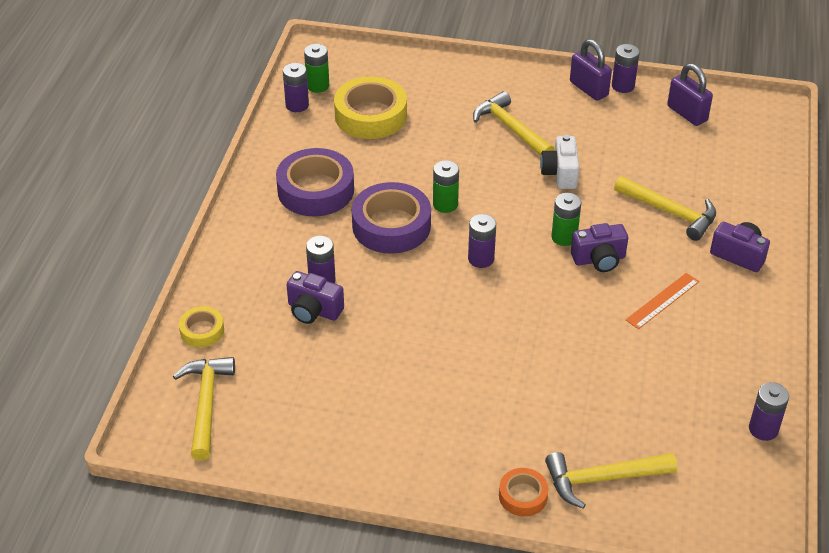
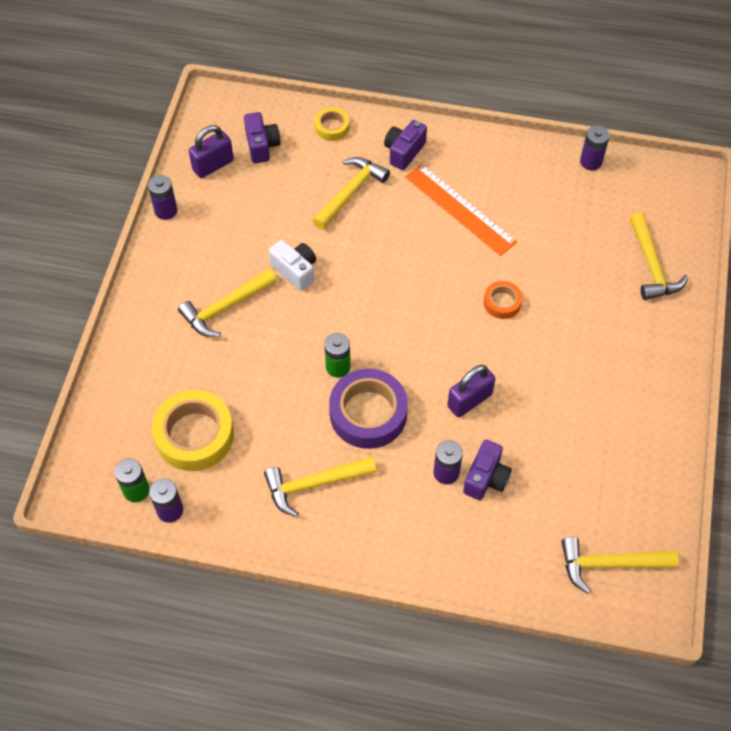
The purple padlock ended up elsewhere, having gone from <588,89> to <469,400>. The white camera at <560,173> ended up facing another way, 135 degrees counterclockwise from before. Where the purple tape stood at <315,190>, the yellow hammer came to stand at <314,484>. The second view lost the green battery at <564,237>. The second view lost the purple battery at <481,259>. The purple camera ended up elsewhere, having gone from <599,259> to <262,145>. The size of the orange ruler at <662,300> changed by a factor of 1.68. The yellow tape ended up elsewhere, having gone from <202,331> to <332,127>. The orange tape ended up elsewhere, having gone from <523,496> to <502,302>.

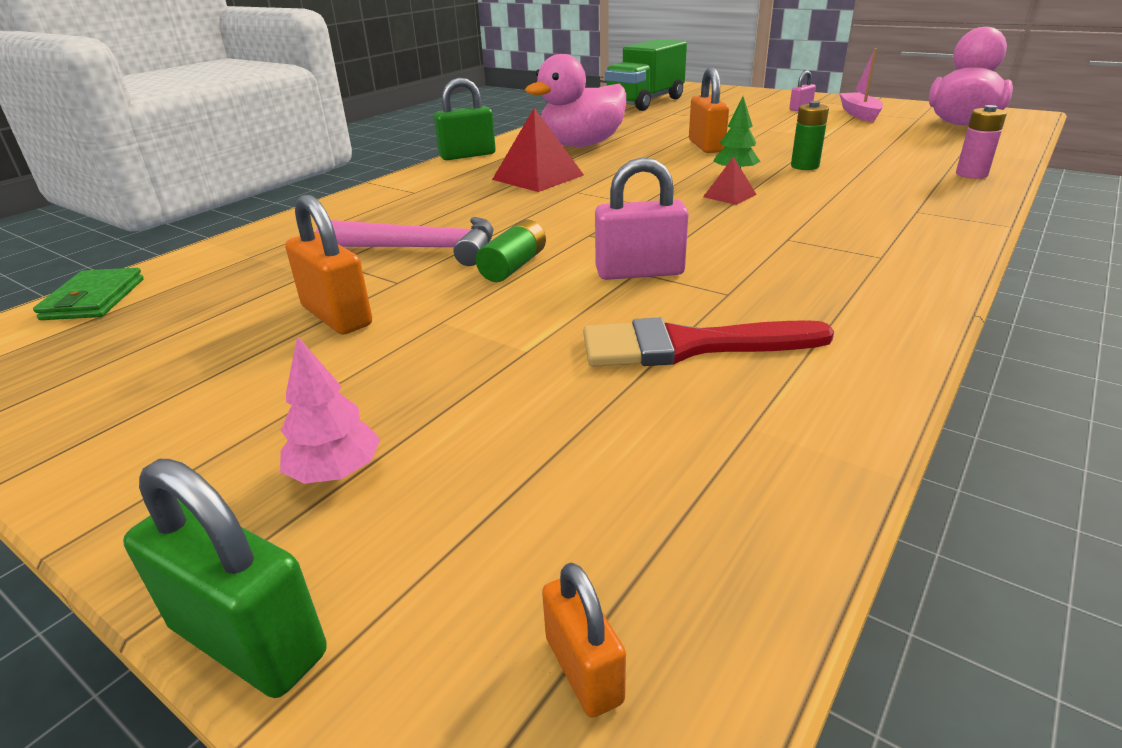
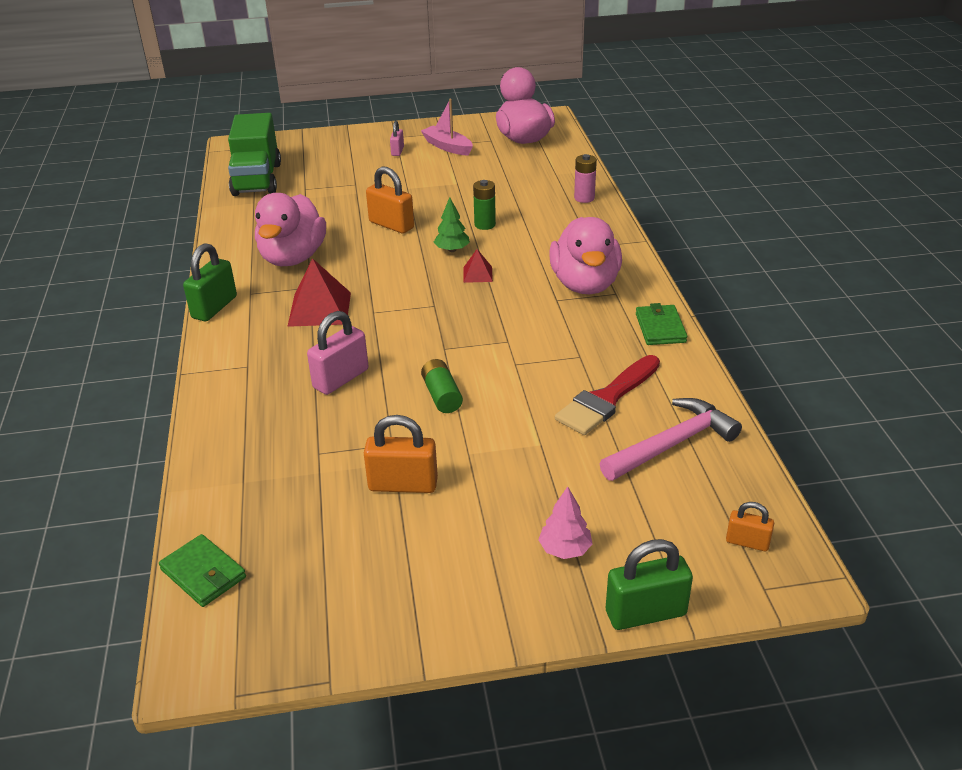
The pink padlock ended up elsewhere, having gone from <639,272> to <341,378>. The pink hammer ended up elsewhere, having gone from <420,249> to <672,444>. The second view gained the pink duck at <585,284>. The second view gained the green wallet at <660,328>.

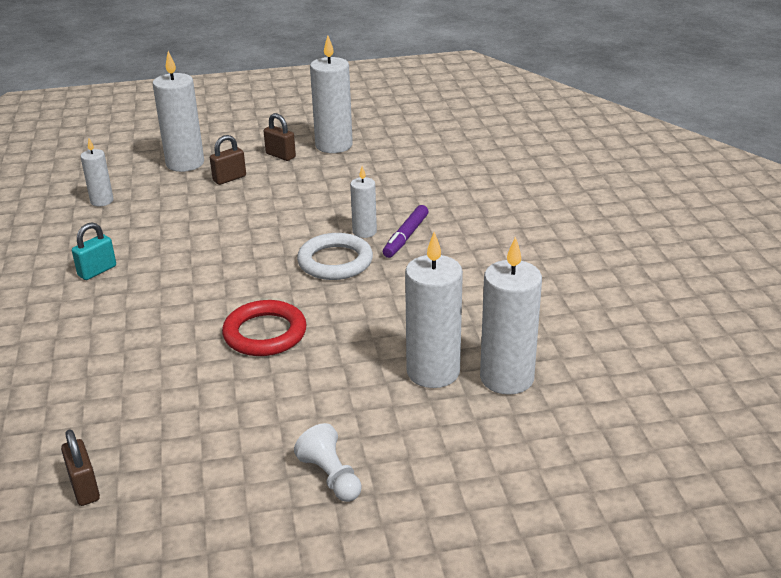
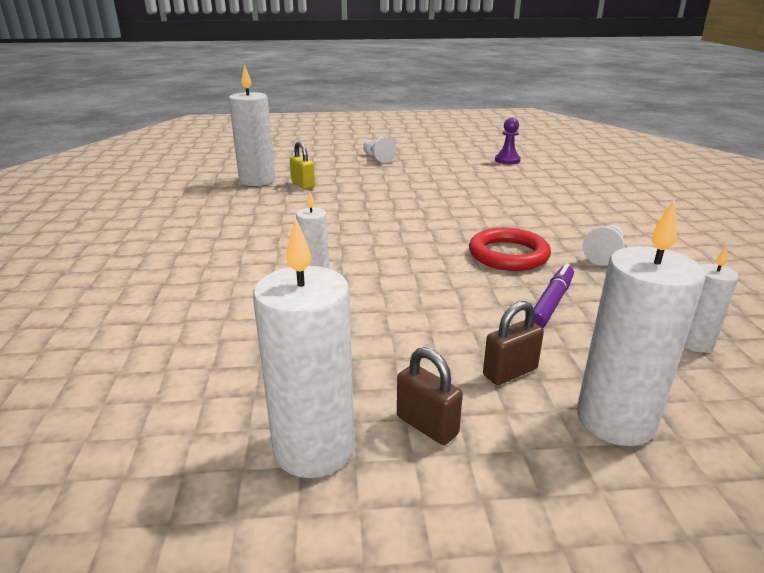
The purple marker ended up elsewhere, having gone from <405,237> to <551,303>. Where the turquoise padlock stood at <97,271>, the white pawn came to stand at <604,254>. Where the white candle stood at <433,372>, the yellow padlock came to stand at <303,185>. The second view lost the white ring at <335,261>. The red ring ended up elsewhere, having gone from <265,333> to <508,255>. Where the brown padlock stood at <84,488>, the purple pawn came to stand at <507,160>.

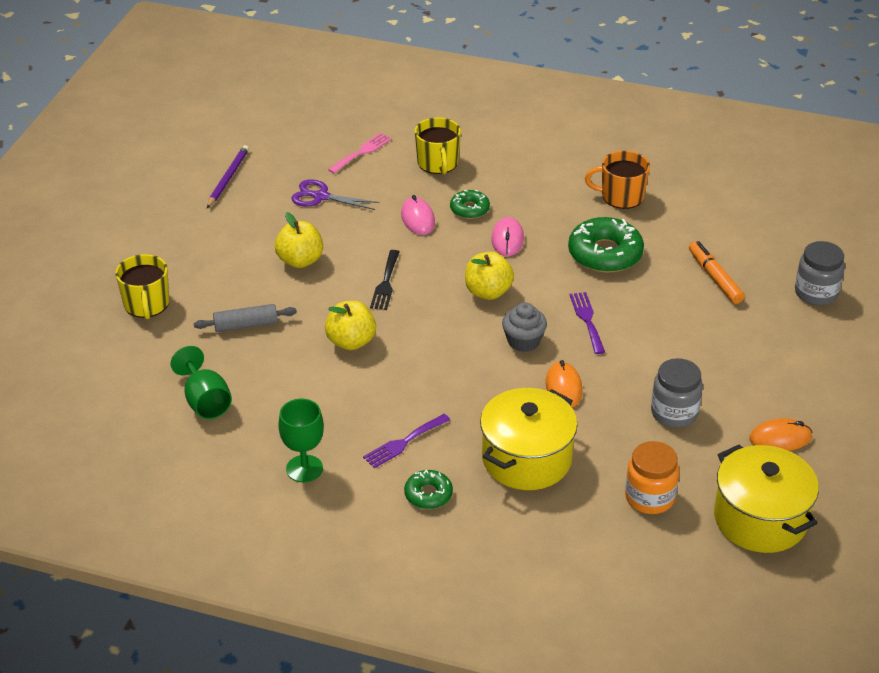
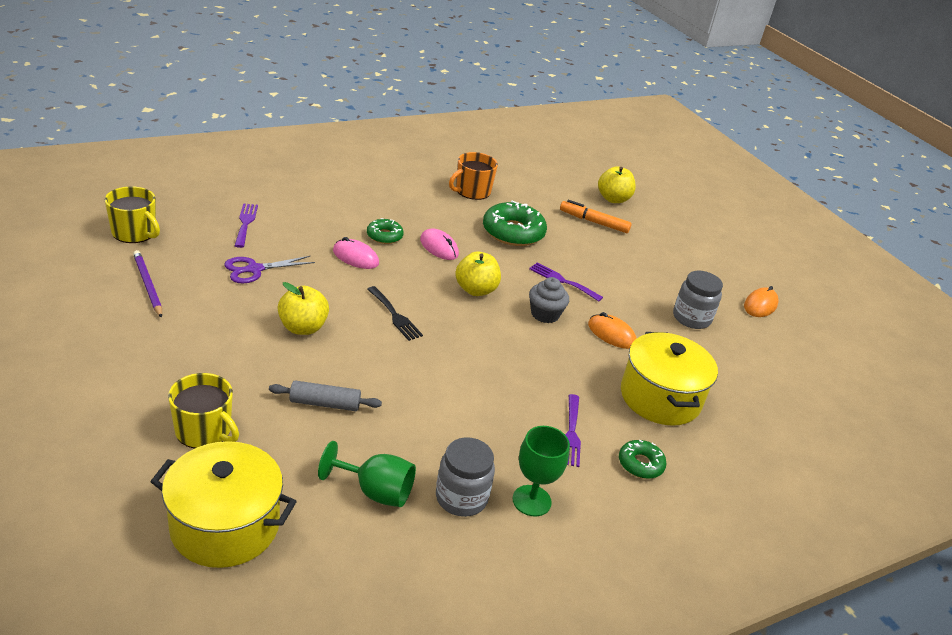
The yellow mug ended up elsewhere, having gone from <438,163> to <135,233>. What was the pink fork at <362,152> turned into the purple fork at <245,223>. The grey jar ended up elsewhere, having gone from <816,293> to <461,498>. The yellow apple ended up elsewhere, having gone from <351,342> to <613,199>. The grey rolling pin at <246,325> ended up facing another way, 60 degrees clockwise from before. The second view lost the orange jar at <649,497>. The yellow pot ended up elsewhere, having gone from <760,519> to <225,526>.

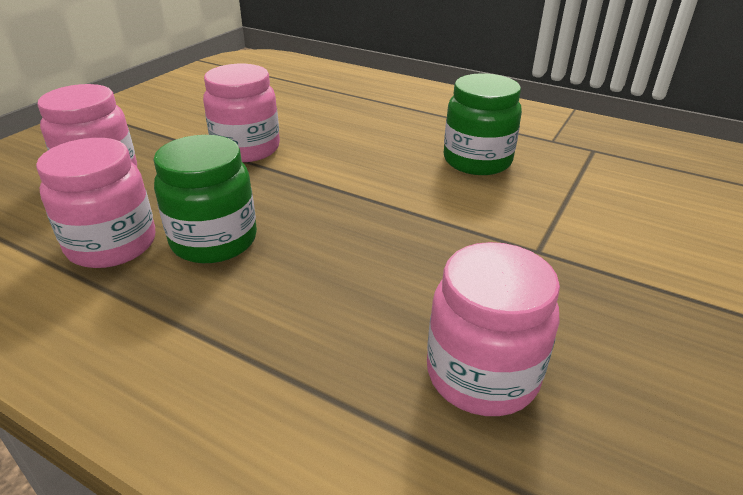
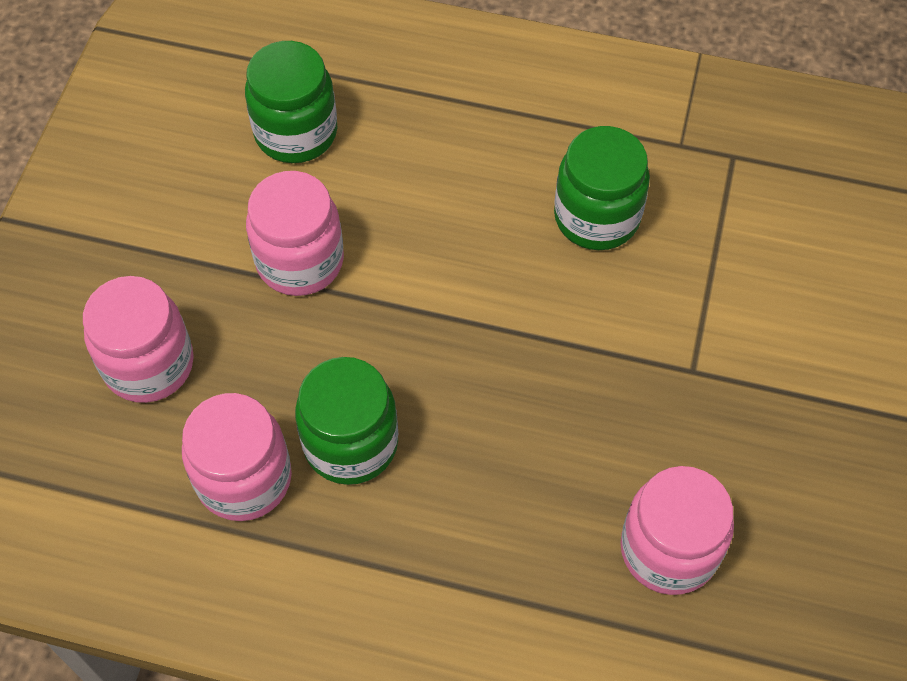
The second view gained the green jar at <296,133>.

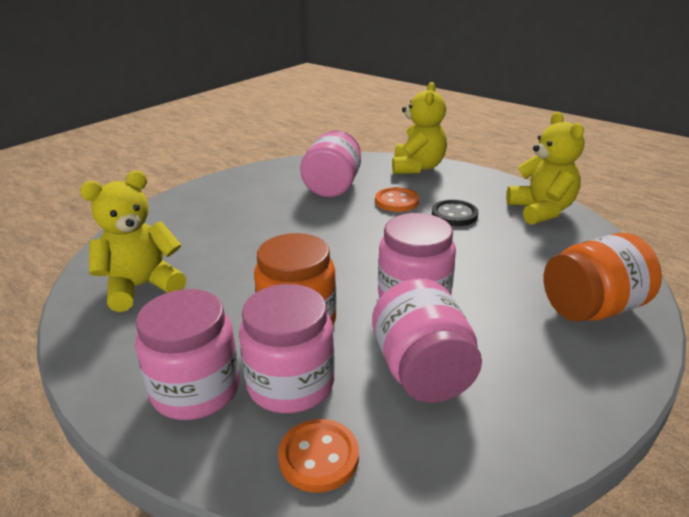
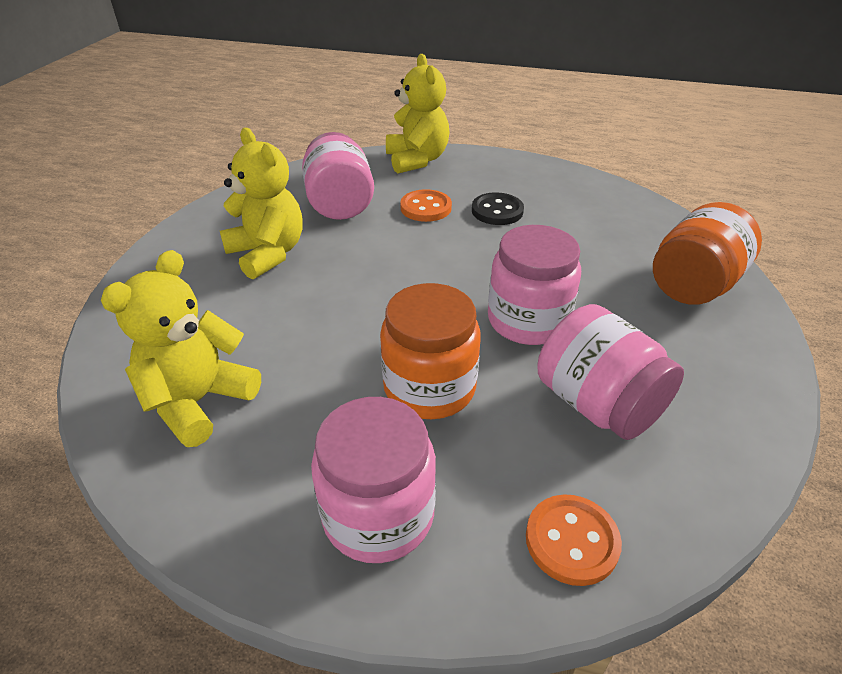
The yellow teddy bear ended up elsewhere, having gone from <541,211> to <268,254>. The second view lost the pink jar at <291,384>.

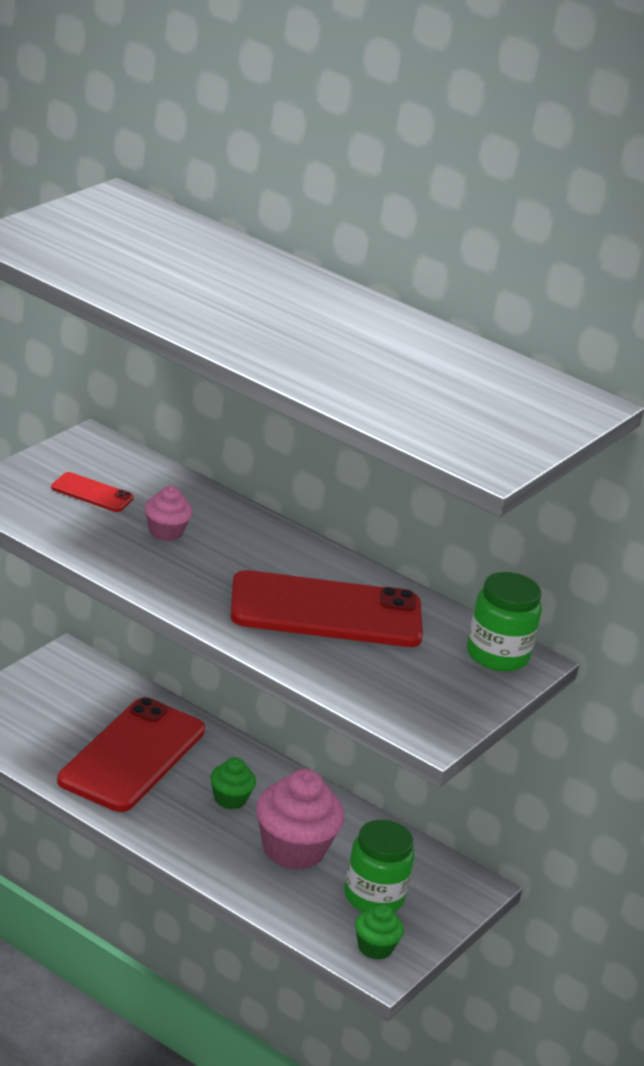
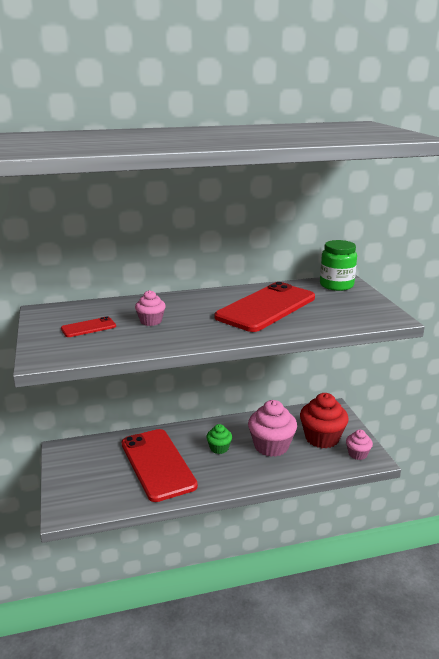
Where the green jar stood at <373,897>, the red cupcake came to stand at <322,438>. What was the green cupcake at <375,948> turned into the pink cupcake at <357,454>.

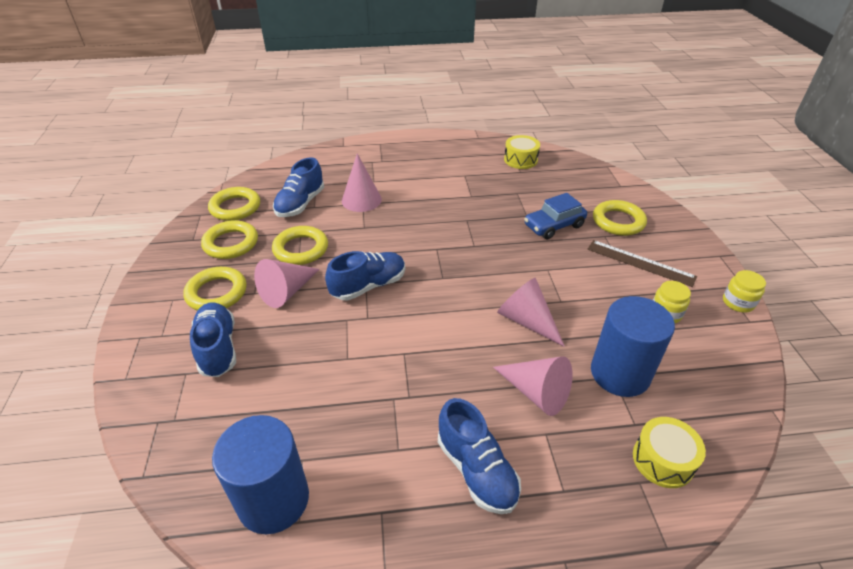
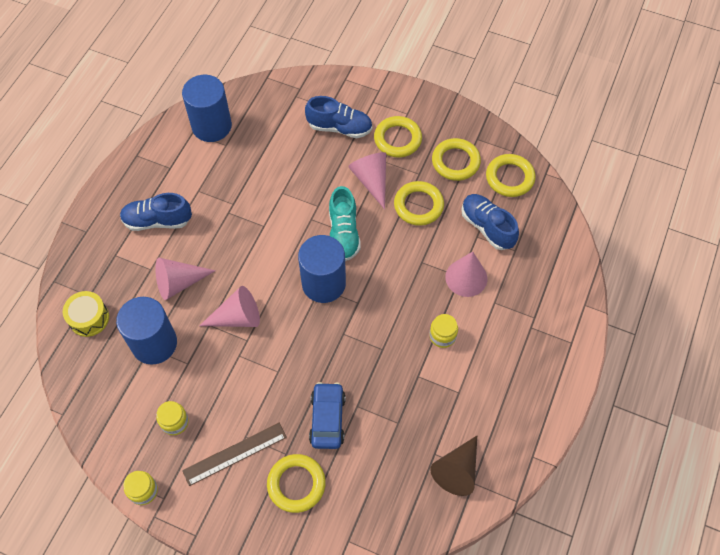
Where the yellow drum stood at <520,160>, the brown cone came to stand at <457,470>. What was the blue shoe at <368,286> turned into the turquoise shoe at <343,233>. The second view gained the blue cylinder at <323,283>. The second view gained the yellow jar at <442,336>.

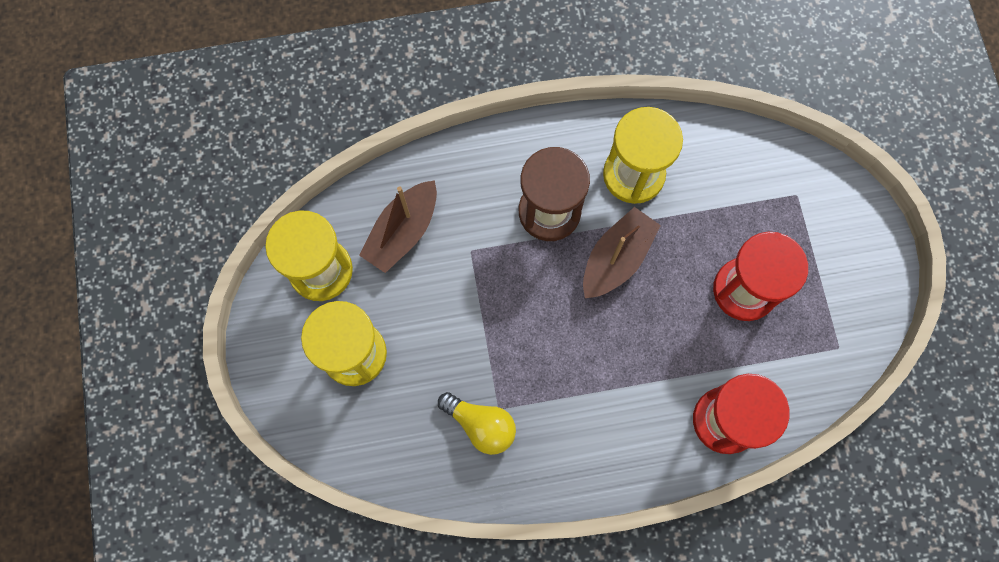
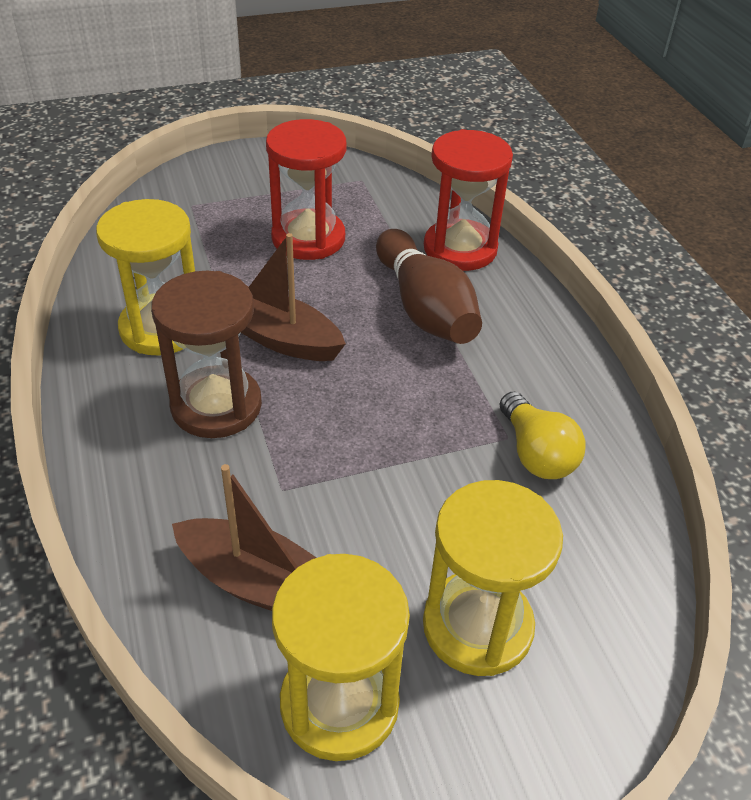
The yellow light bulb at <481,425> ended up facing another way, 135 degrees clockwise from before. The second view gained the brown bowling pin at <425,308>.

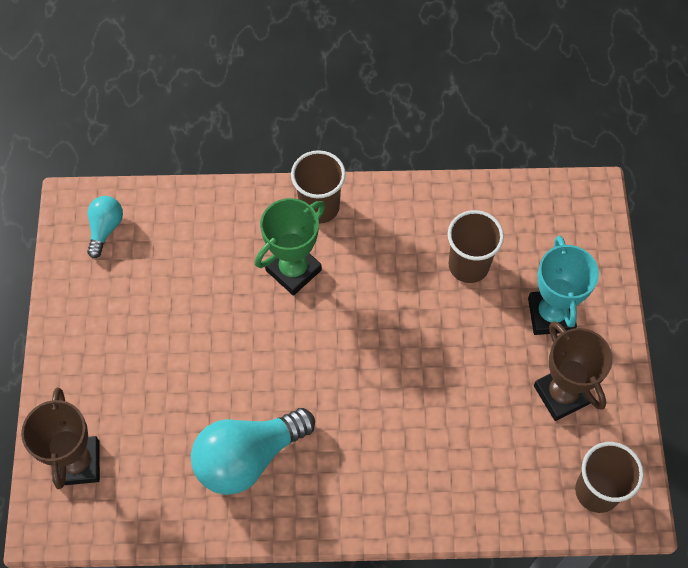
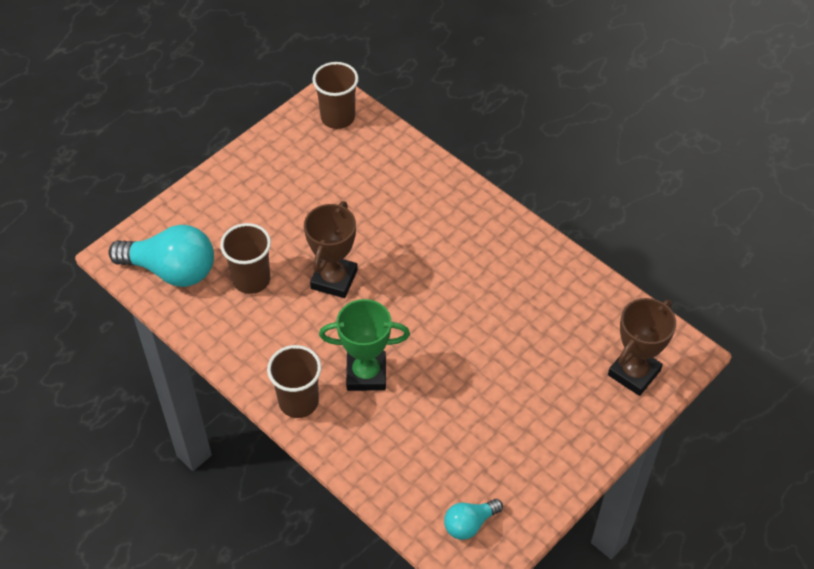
The second view lost the turquoise trophy at <551,315>. The brown trophy ended up elsewhere, having gone from <562,394> to <334,279>. The turquoise light bulb ended up elsewhere, having gone from <248,457> to <171,270>.

